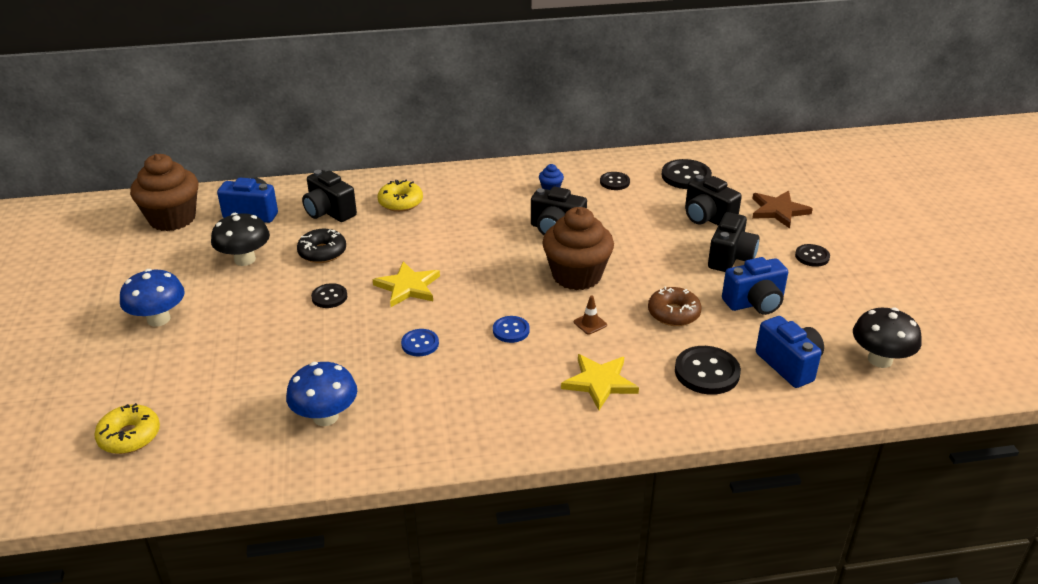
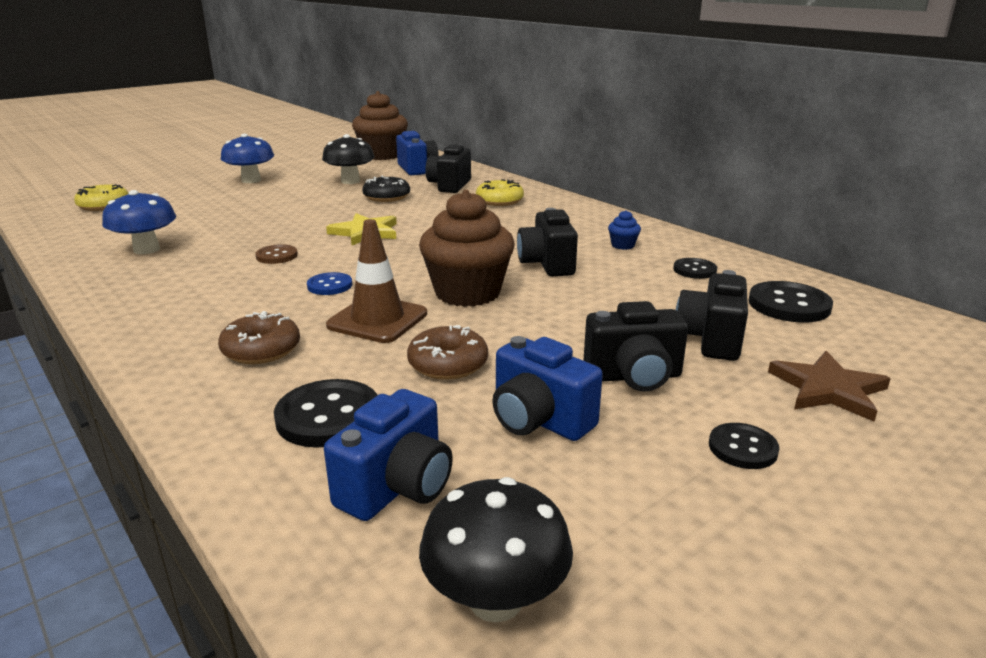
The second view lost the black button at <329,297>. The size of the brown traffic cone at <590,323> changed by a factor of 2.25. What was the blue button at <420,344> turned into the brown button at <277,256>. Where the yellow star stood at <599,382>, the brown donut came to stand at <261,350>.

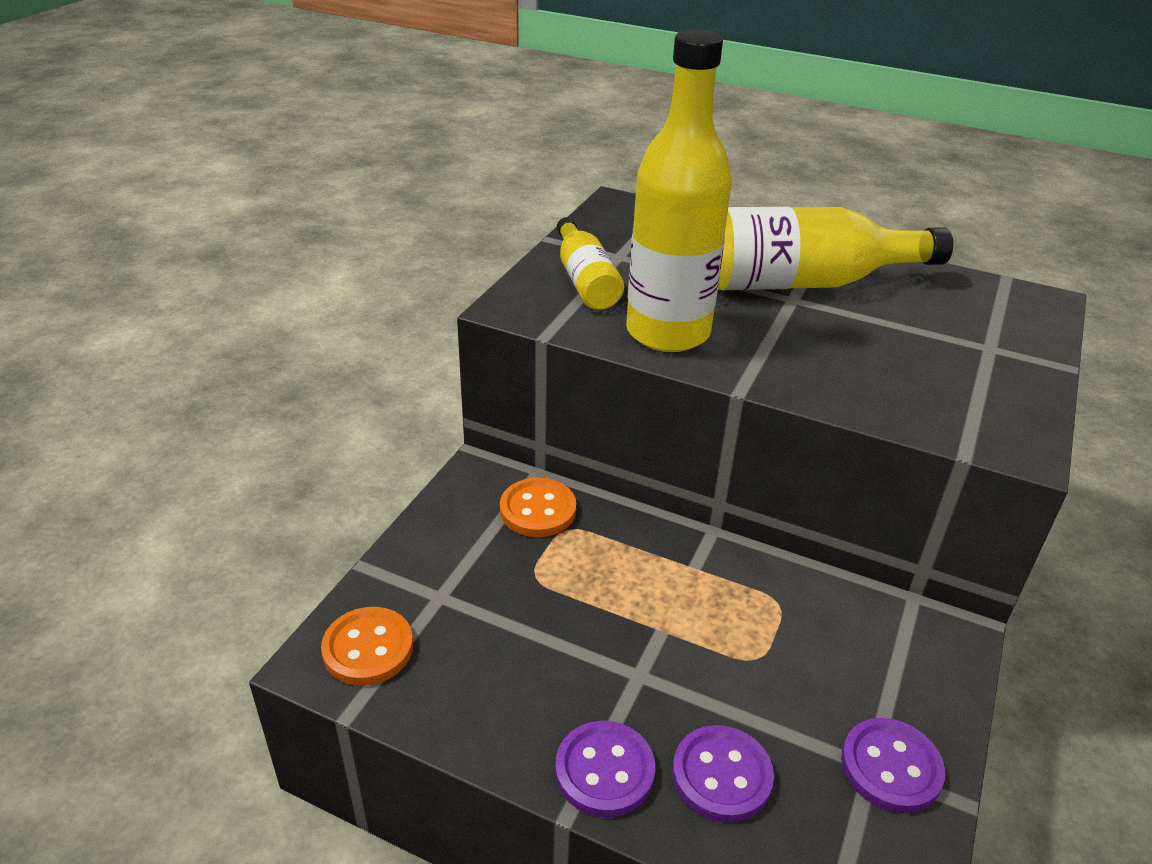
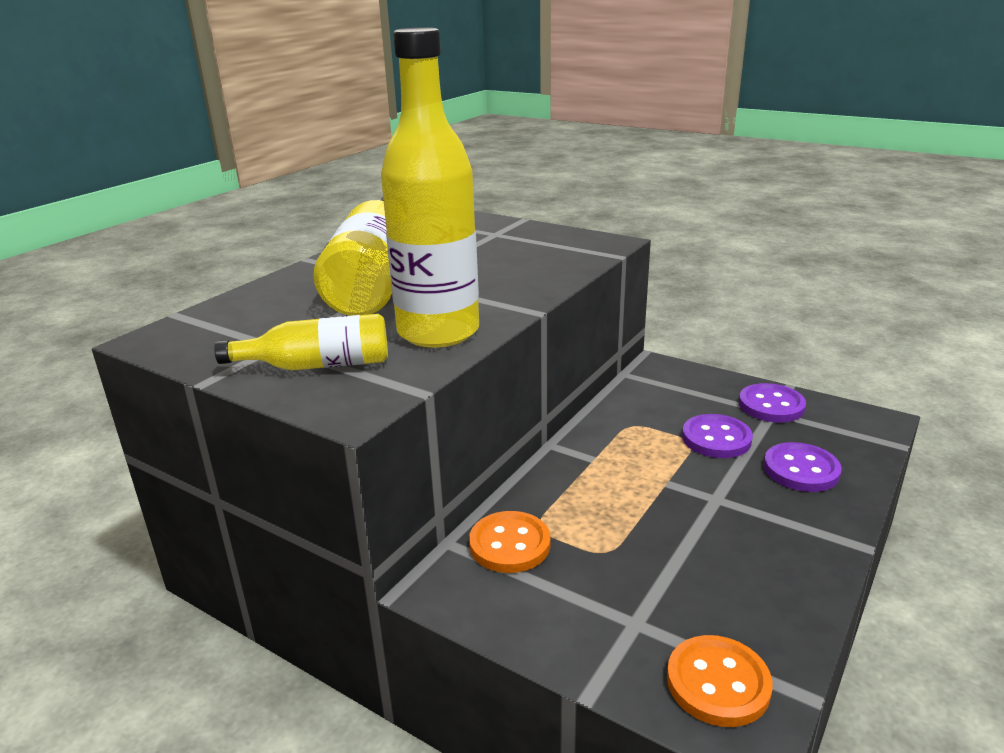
The purple button ended up elsewhere, having gone from <604,771> to <716,439>.

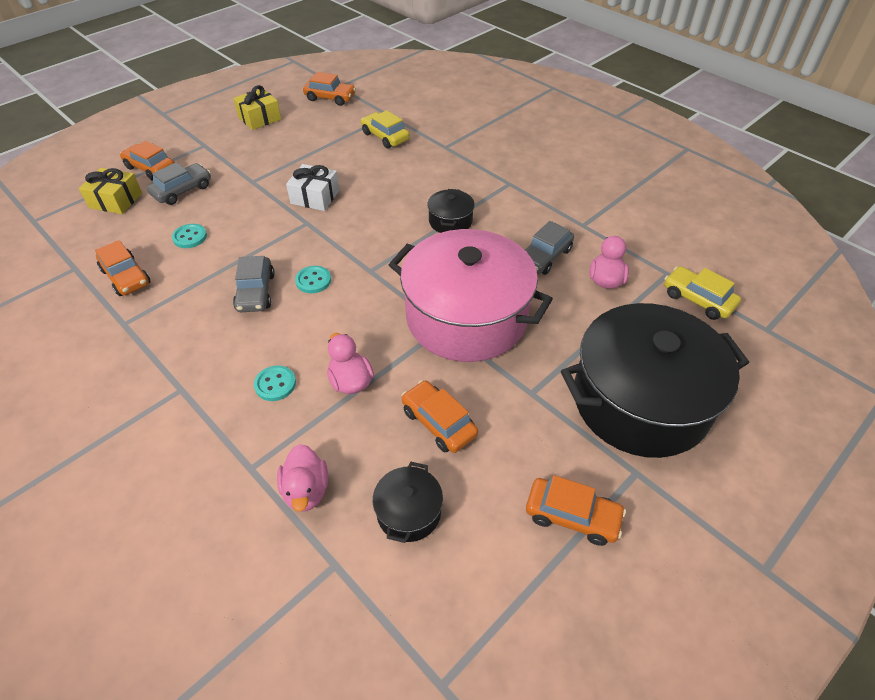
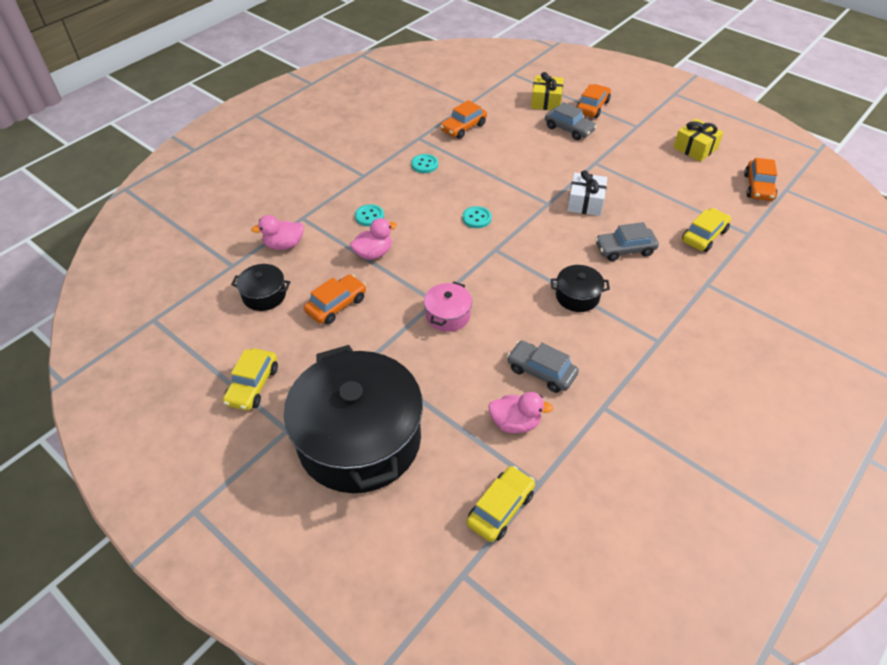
The turquoise button ended up elsewhere, having gone from <190,237> to <424,164>. The size of the pink pot at <466,317> changed by a factor of 0.42. The grey car ended up elsewhere, having gone from <256,292> to <624,249>. What was the orange car at <572,516> turned into the yellow car at <253,385>.

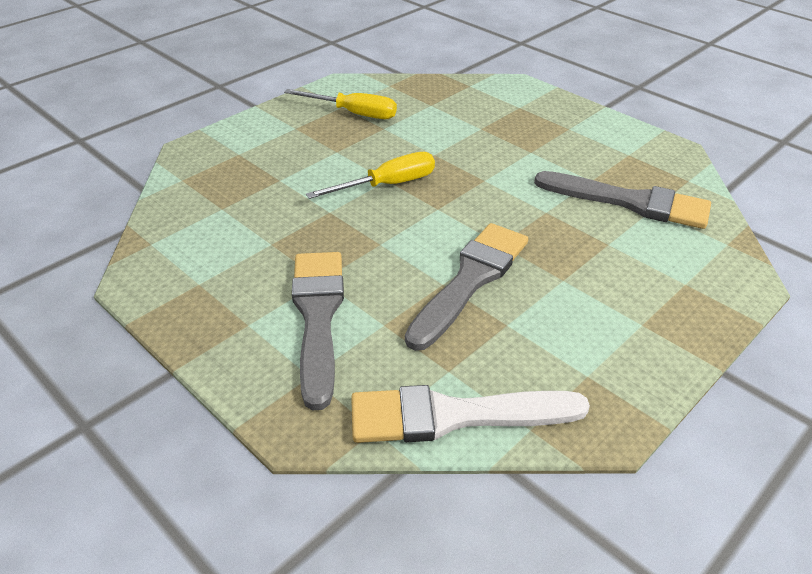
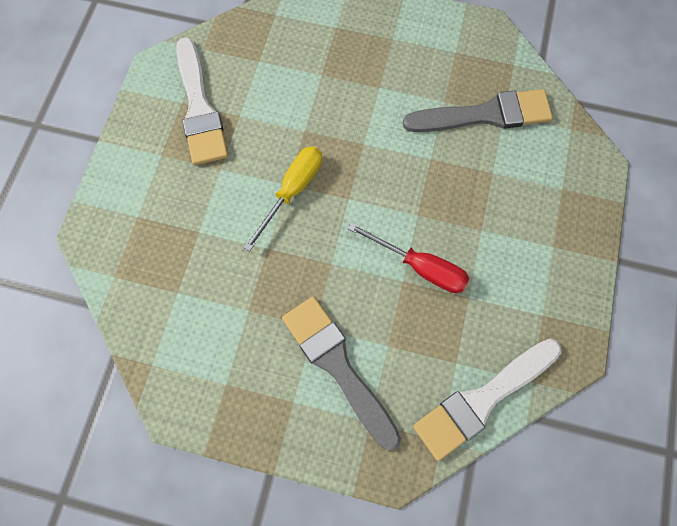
Where the yellow screwdriver stood at <354,113>, the white brush came to stand at <199,108>. Where the grey brush stood at <470,280>, the red screwdriver came to stand at <420,267>.

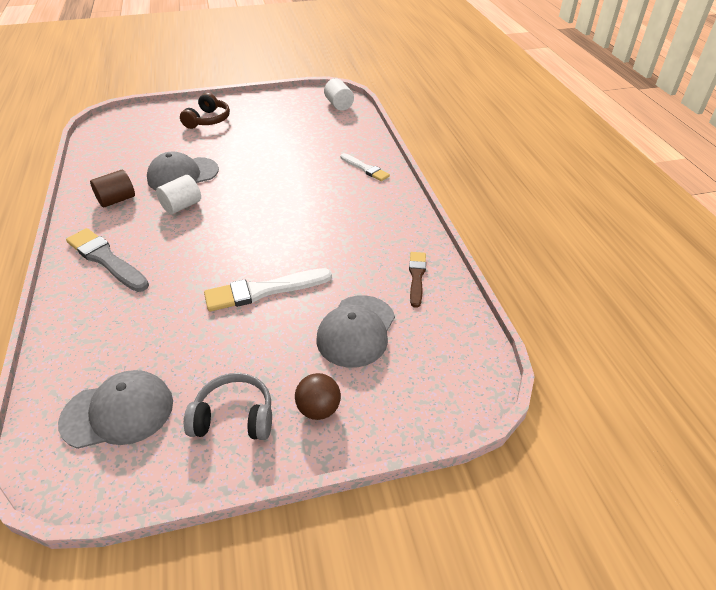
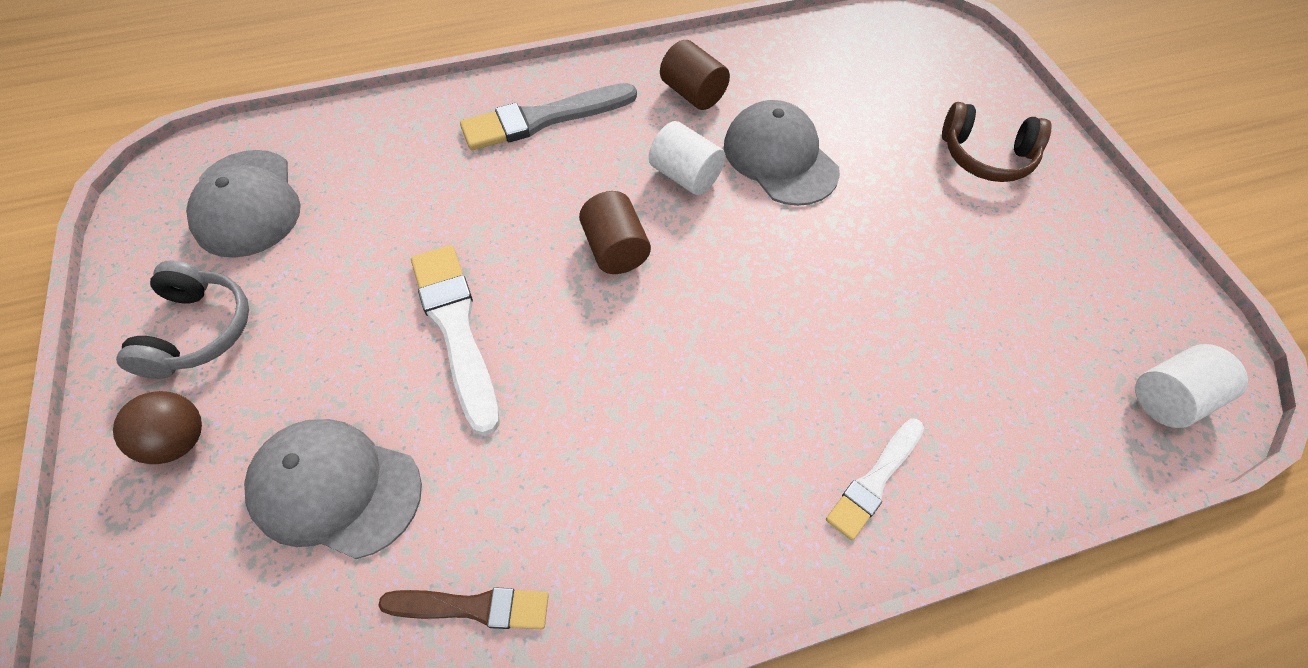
The grey brush at <106,259> ended up facing another way, 150 degrees counterclockwise from before. The second view gained the brown cylinder at <615,249>.

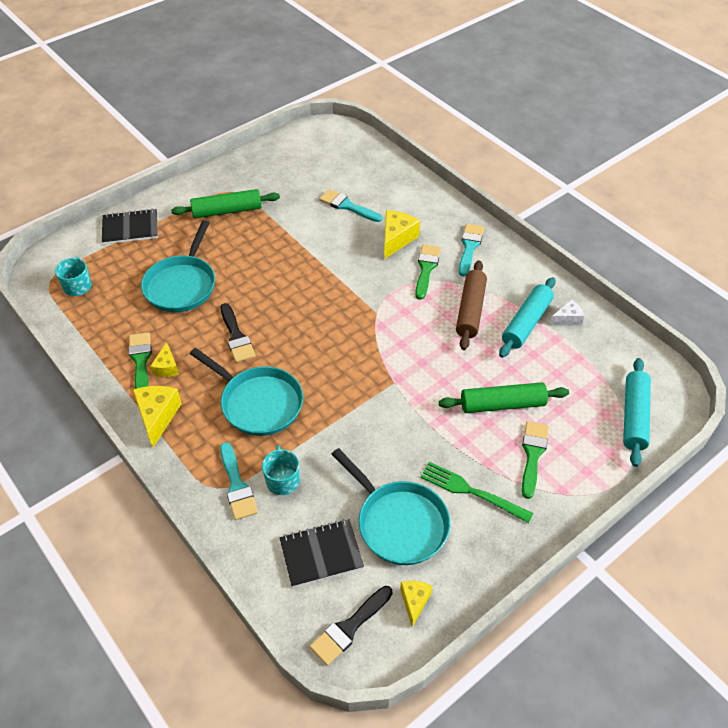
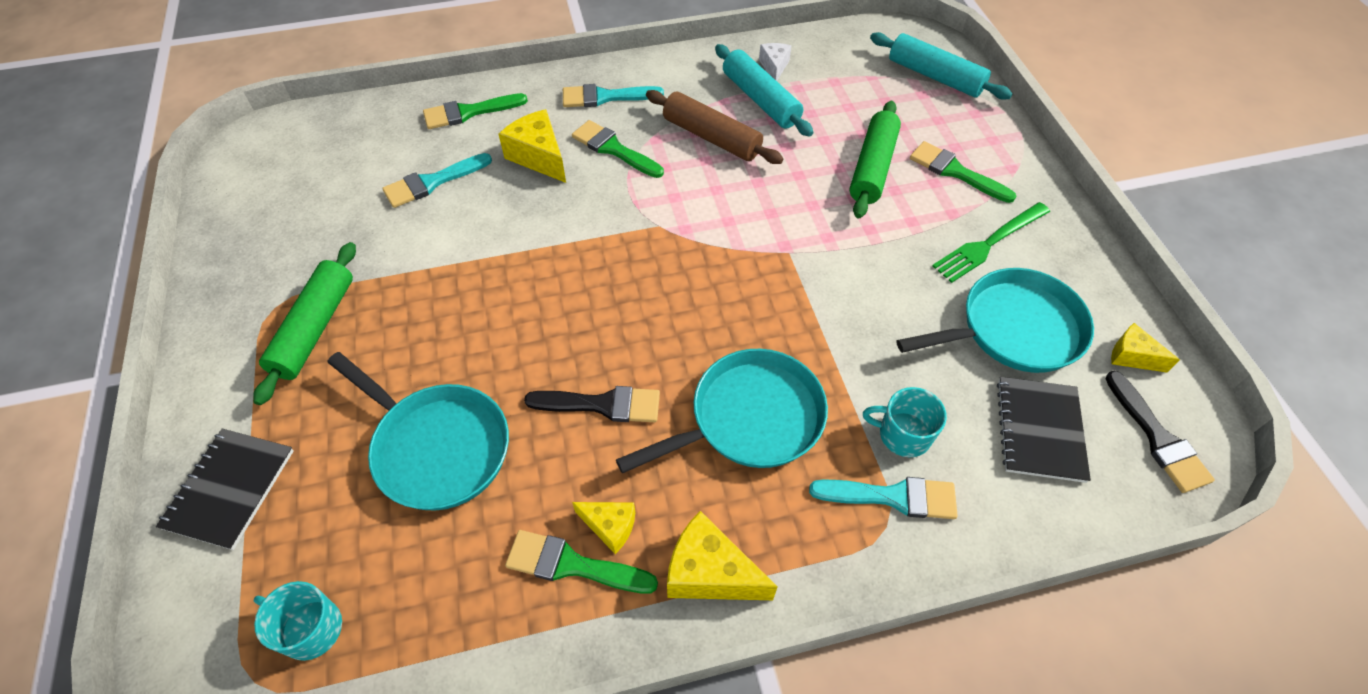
The turquoise brush at <469,247> ended up facing another way, 45 degrees counterclockwise from before. The second view gained the green brush at <469,112>.

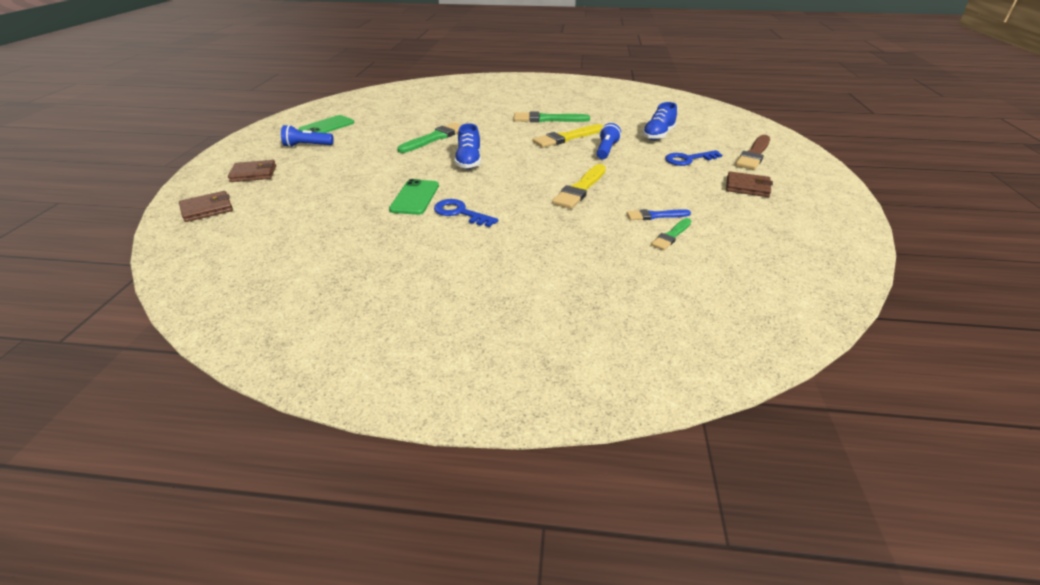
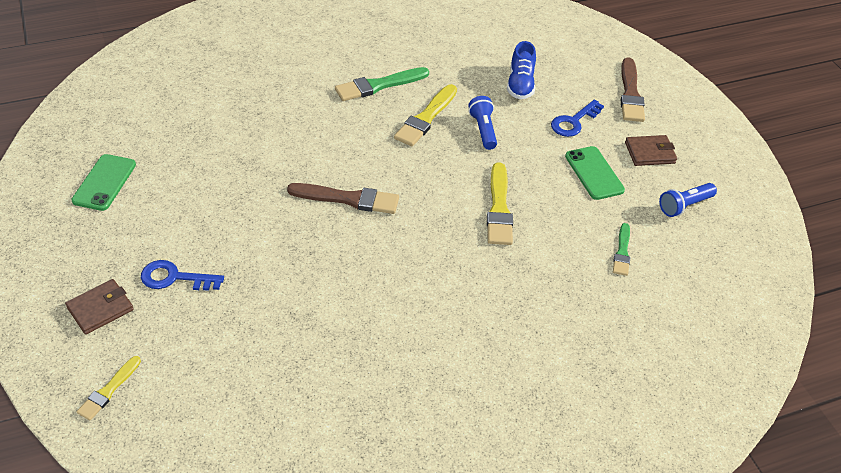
The second view lost the green brush at <434,138>. Where the blue shoe stood at <469,162>, the brown brush came to stand at <348,199>. The blue flashlight ended up elsewhere, having gone from <307,146> to <684,206>. The green phone ended up elsewhere, having gone from <415,197> to <594,173>. Where the brown wallet stood at <207,209>, the yellow brush came to stand at <108,390>. The blue key ended up elsewhere, having gone from <460,213> to <175,278>. The second view lost the blue brush at <655,216>.

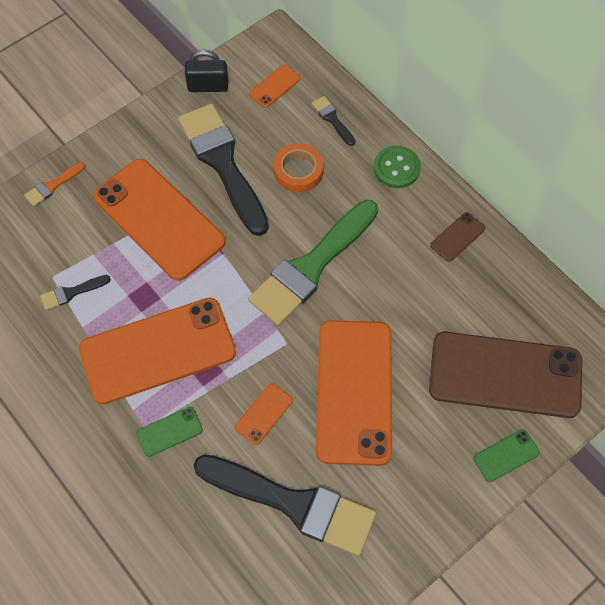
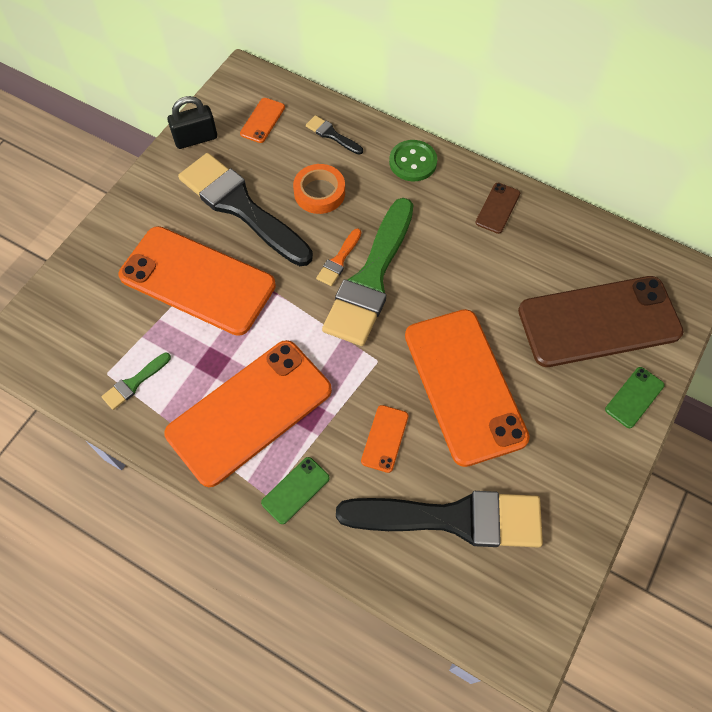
The orange brush ended up elsewhere, having gone from <52,186> to <339,260>. What was the black brush at <72,292> turned into the green brush at <134,383>.

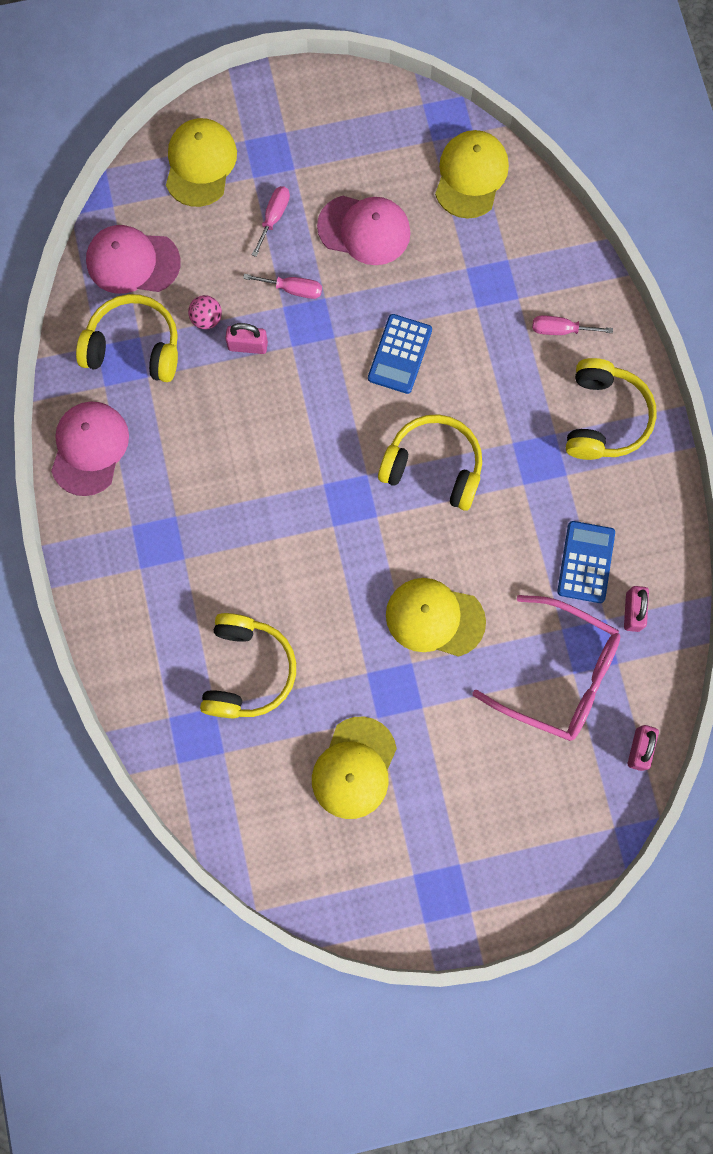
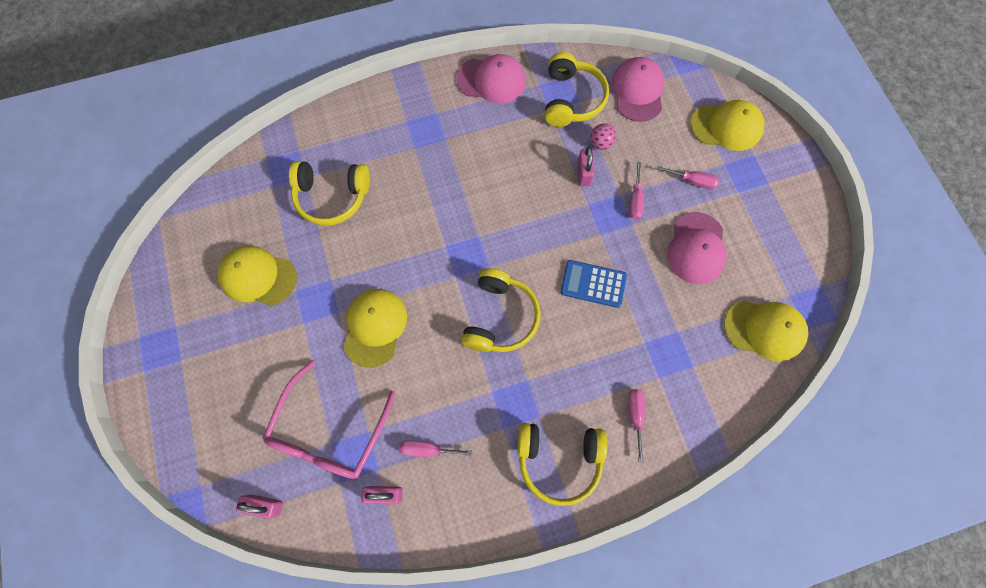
Where the blue calculator stood at <585,562>, the pink screwdriver came to stand at <427,449>.

